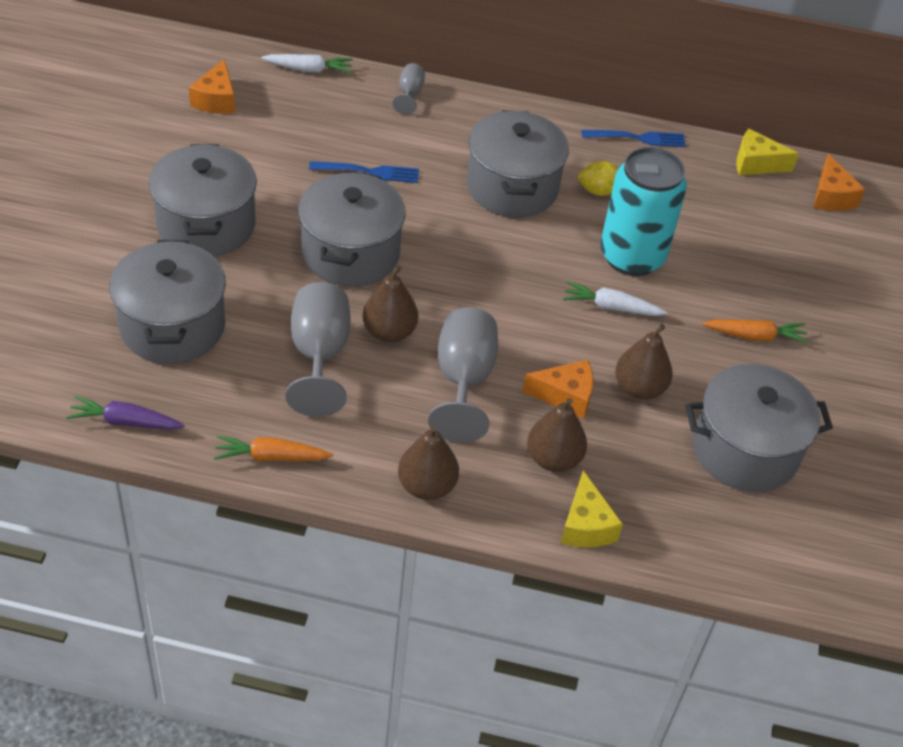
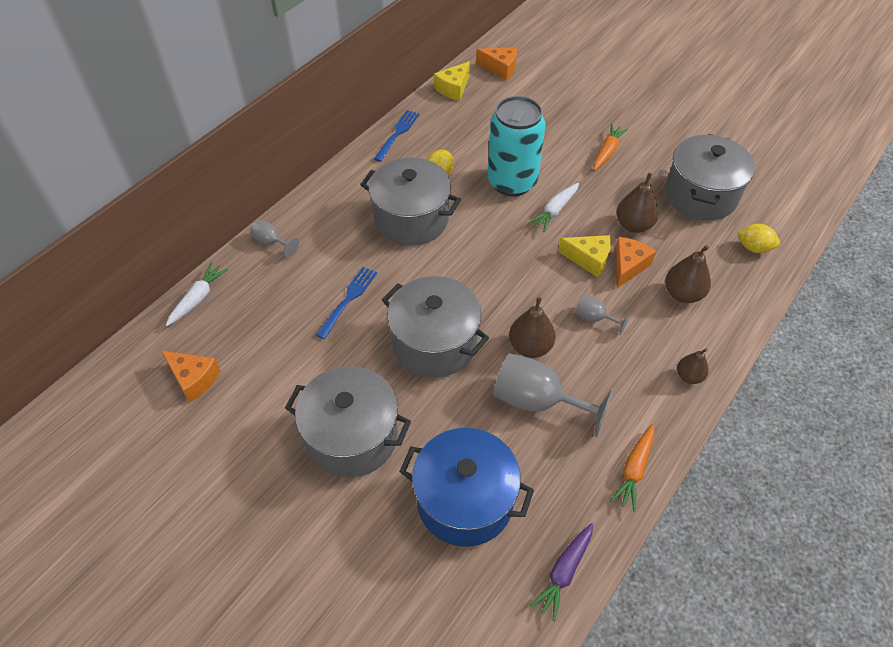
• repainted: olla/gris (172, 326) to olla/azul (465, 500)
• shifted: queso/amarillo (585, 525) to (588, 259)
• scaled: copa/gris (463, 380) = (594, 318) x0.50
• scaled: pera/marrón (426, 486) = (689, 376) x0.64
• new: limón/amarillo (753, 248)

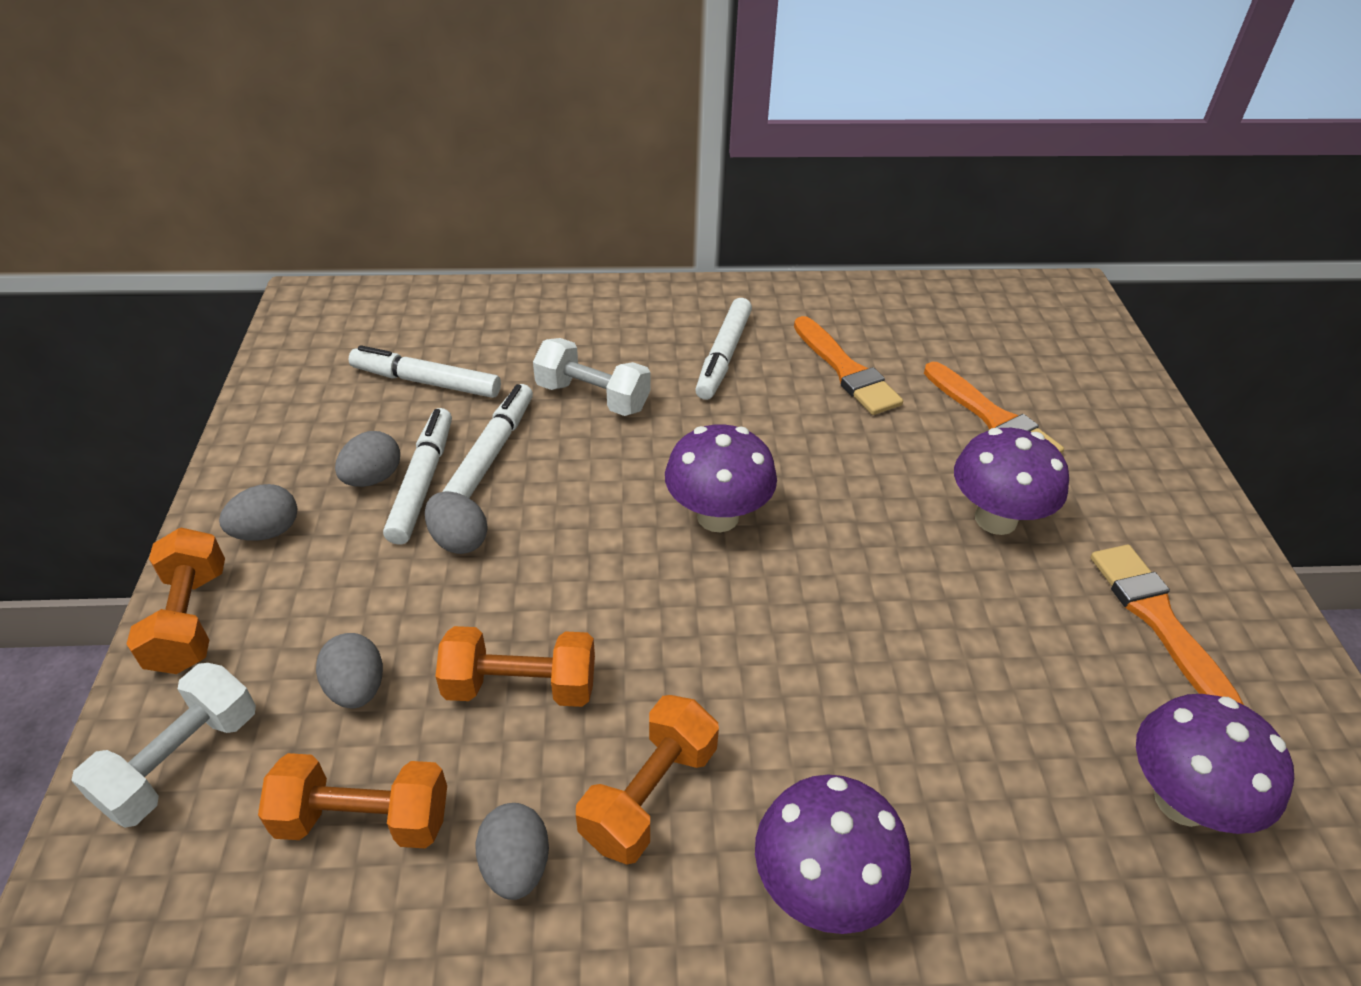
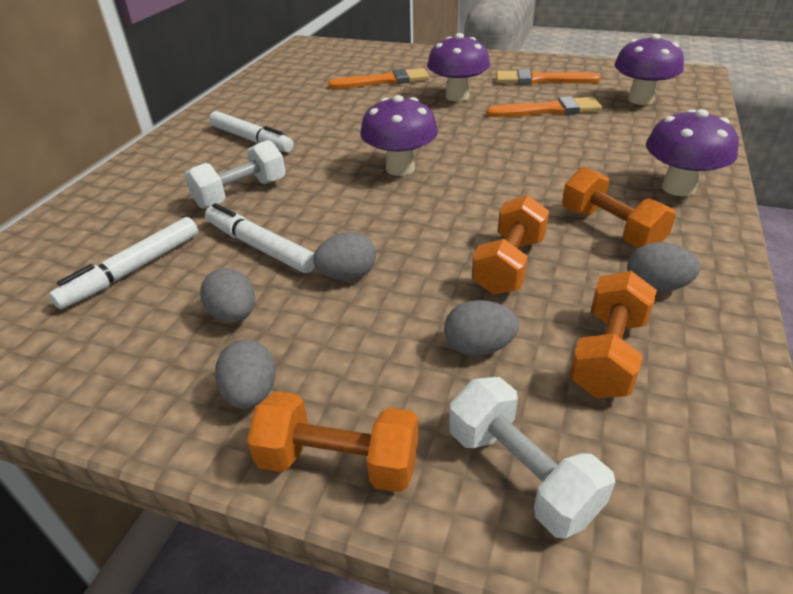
• shifted: pincel/naranja (846, 370) to (549, 110)
• gone: rotulador/blanco (422, 482)

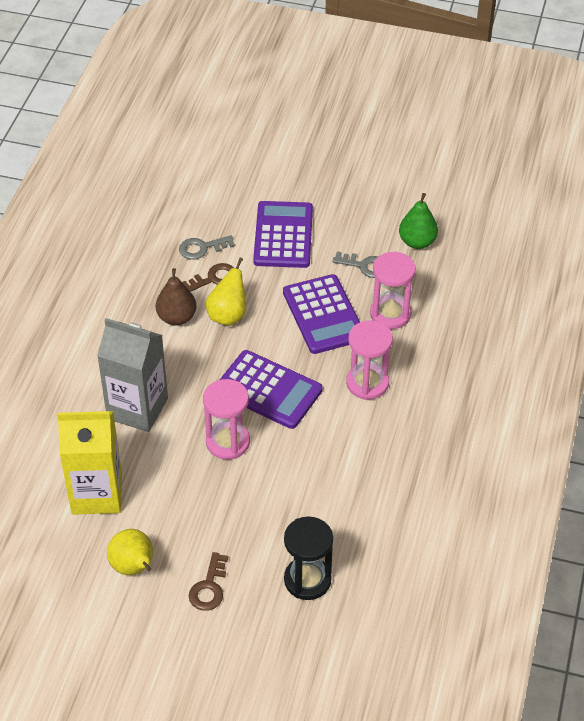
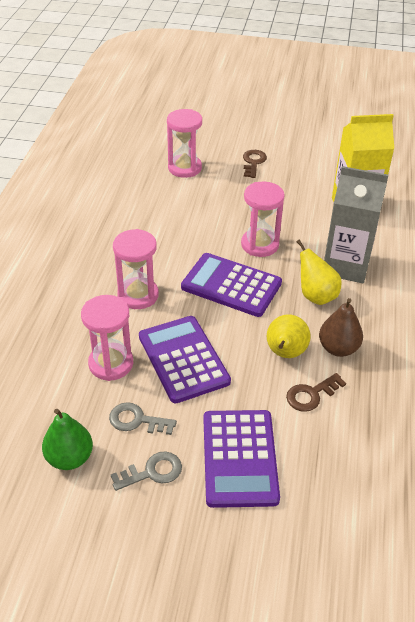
• shifted: llave/gris (202, 248) to (152, 472)
• repainted: reloj de arena/negro (307, 580) to reloj de arena/rosa (184, 168)
• shifted: pera/amarillo (134, 567) to (316, 296)

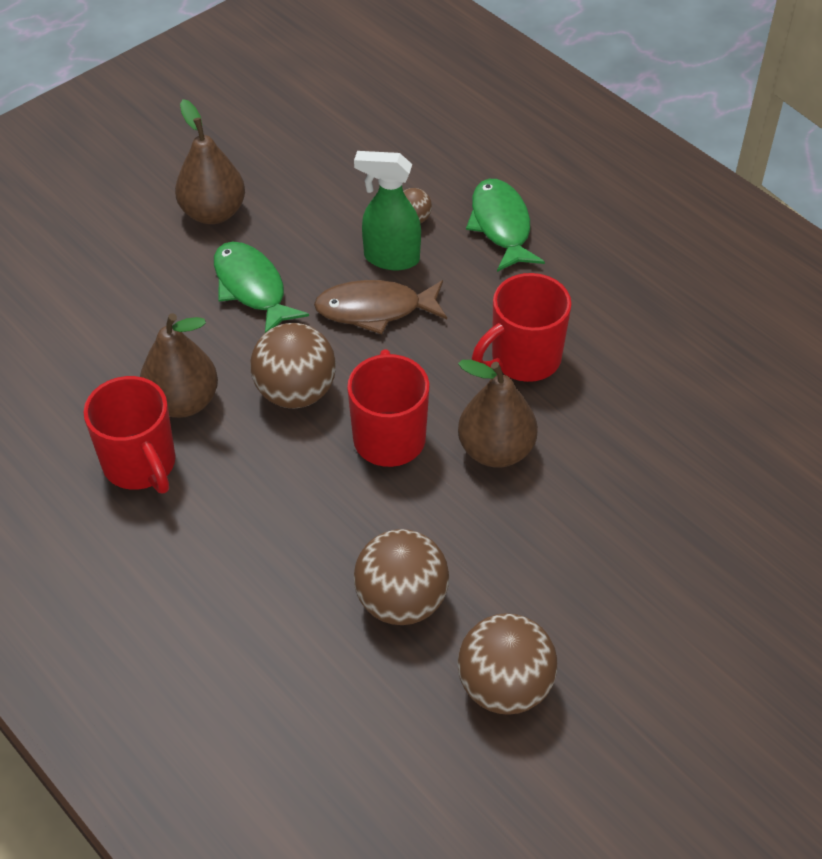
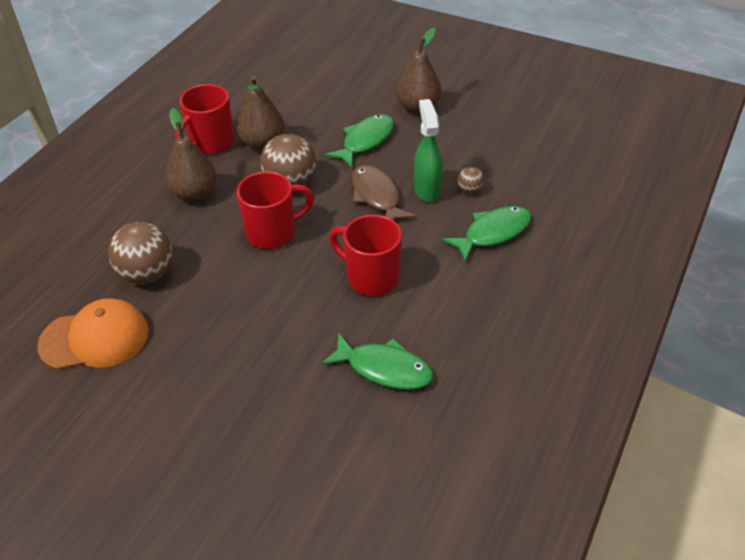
• swapped: pelota/marrón (504, 687) to gorra/naranja (95, 338)
• shifted: pera/marrón (496, 450) to (194, 193)
• new: pez/verde (384, 369)

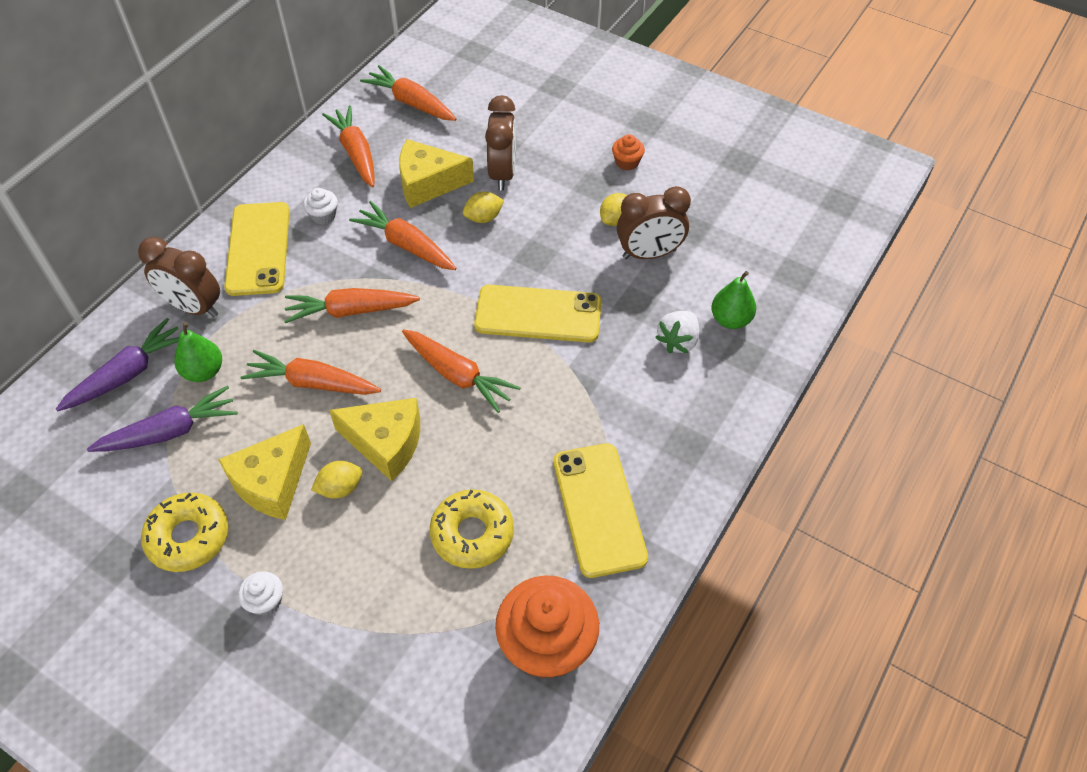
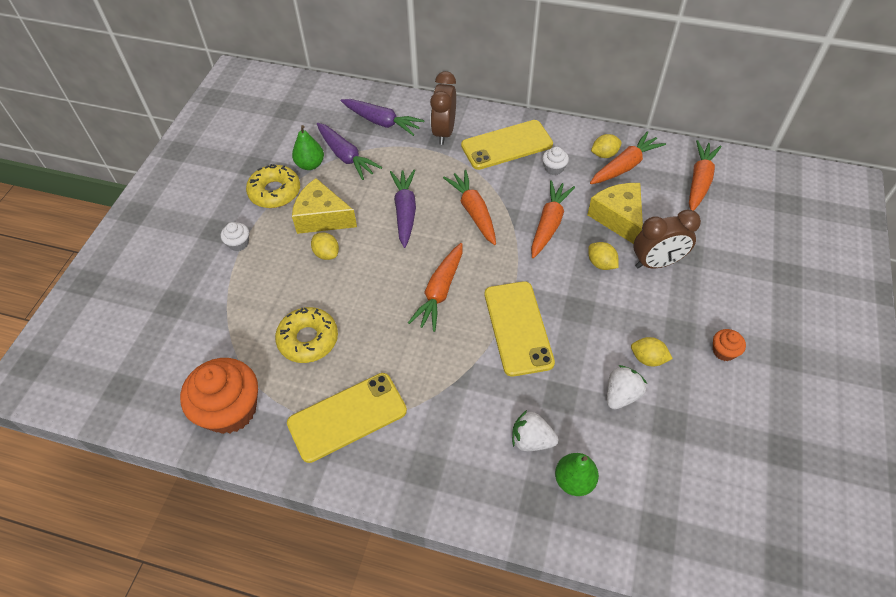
• shifted: pera/verde (204, 371) to (310, 164)
• repainted: zanahoria/naranja (312, 383) to zanahoria/morado (405, 212)
• new: limón/amarillo (604, 154)
• swapped: despertador/marrón (649, 254) to fresa/blanco (621, 395)
• gone: queso/amarillo (385, 443)

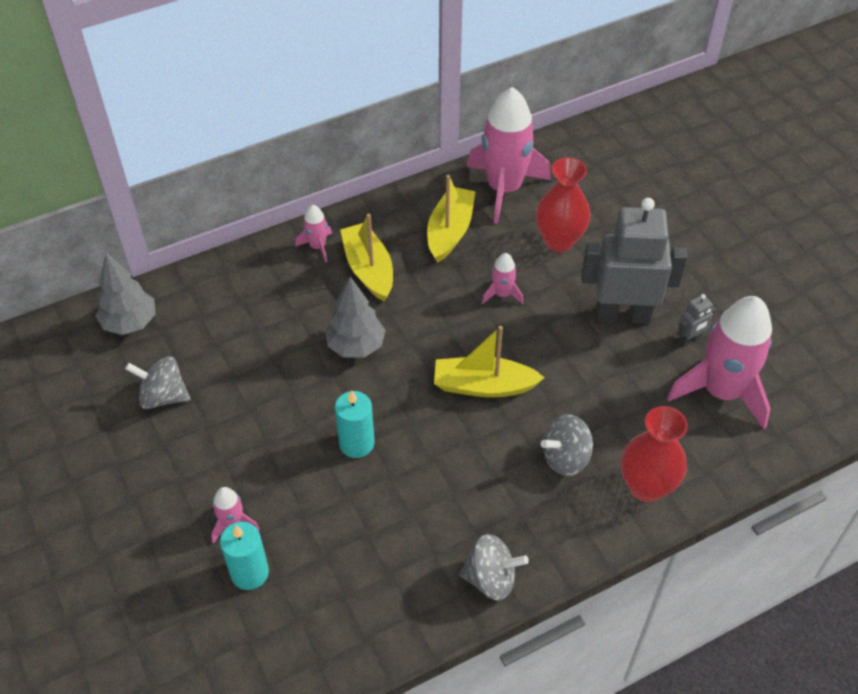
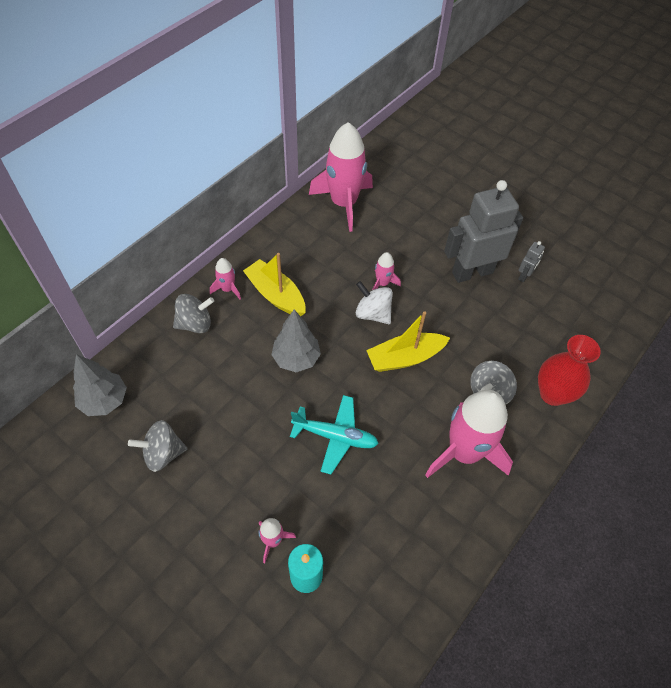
• shifted: peonza/gris (491, 579) to (195, 324)
• swapped: vela/turquesa (356, 443) to avión/turquesa (335, 436)
• new: peonza/blanco (373, 313)
• shifted: cohete/rosa (721, 391) to (464, 452)
• gone: barco/amarillo (450, 231)
• gone: florero/rojo (559, 241)

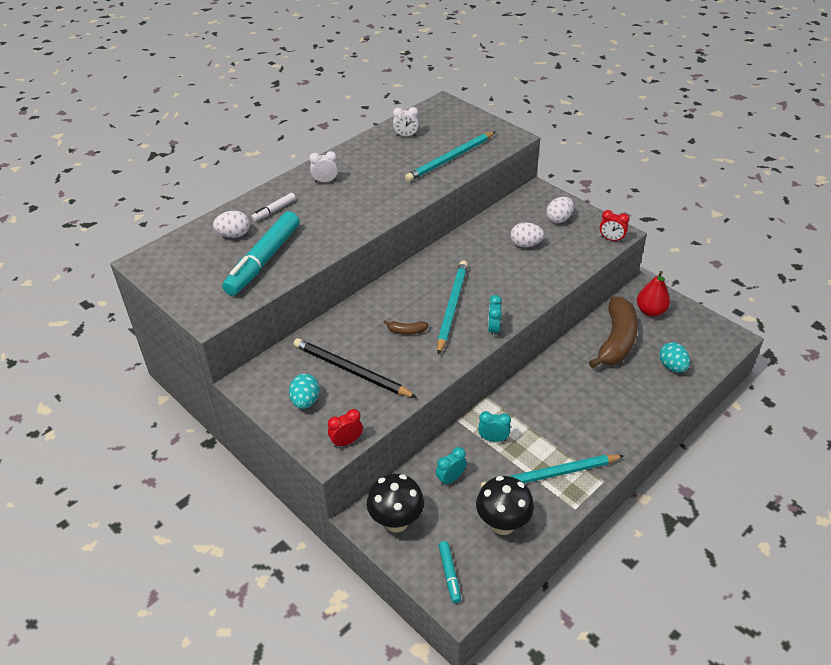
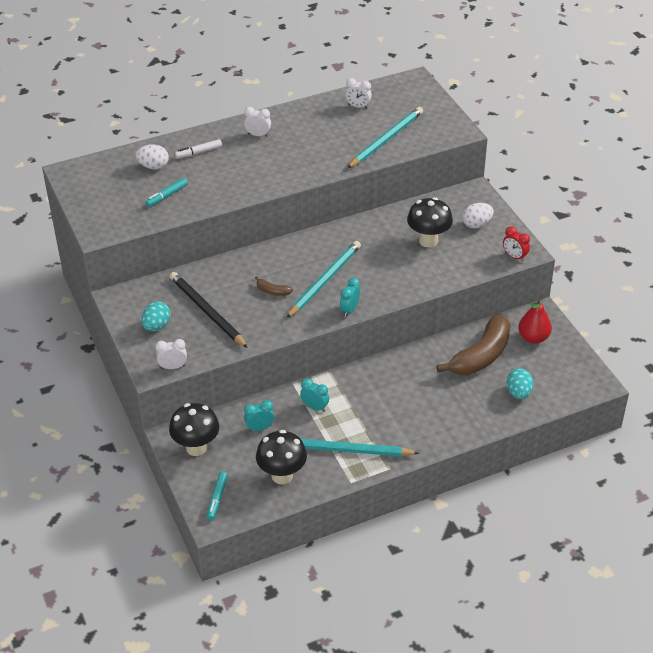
• scaled: rotulador/turquesa (264, 260) = (167, 196) x0.46
• repainted: despertador/rojo (346, 442) to despertador/blanco (173, 367)
• rotated: lápiz/turquesa (450, 159) = (386, 140) 150 degrees clockwise
• swapped: huevo/blanco (525, 244) to seta/negro (428, 241)

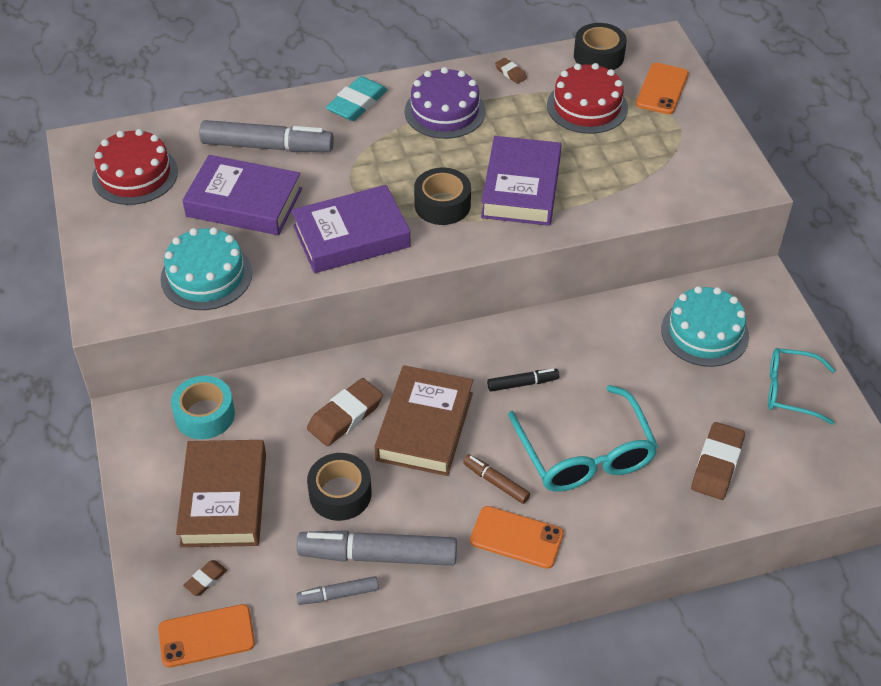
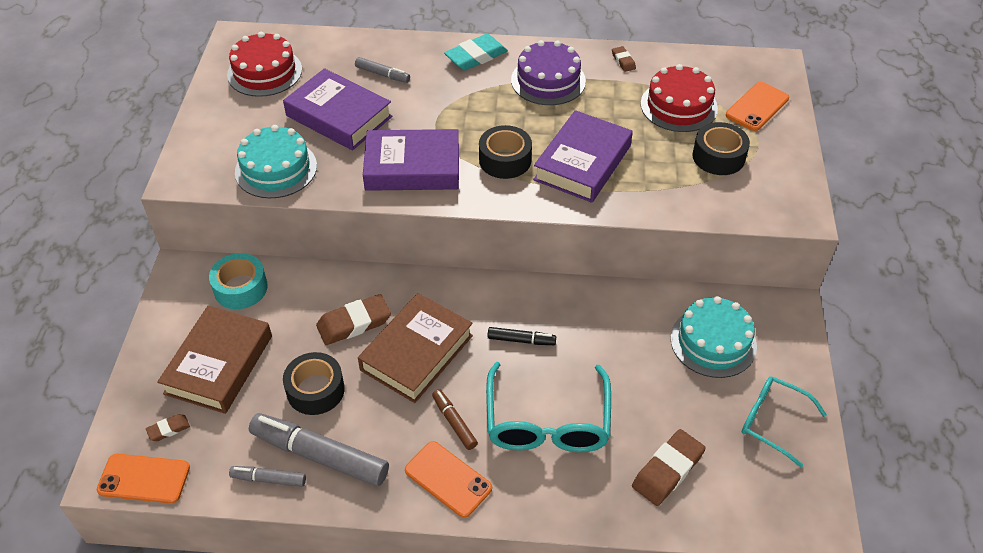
• scaled: rotulador/gris (267, 146) = (382, 74) x0.50
• shifted: cinta adhesiva/negro (598, 56) to (718, 157)

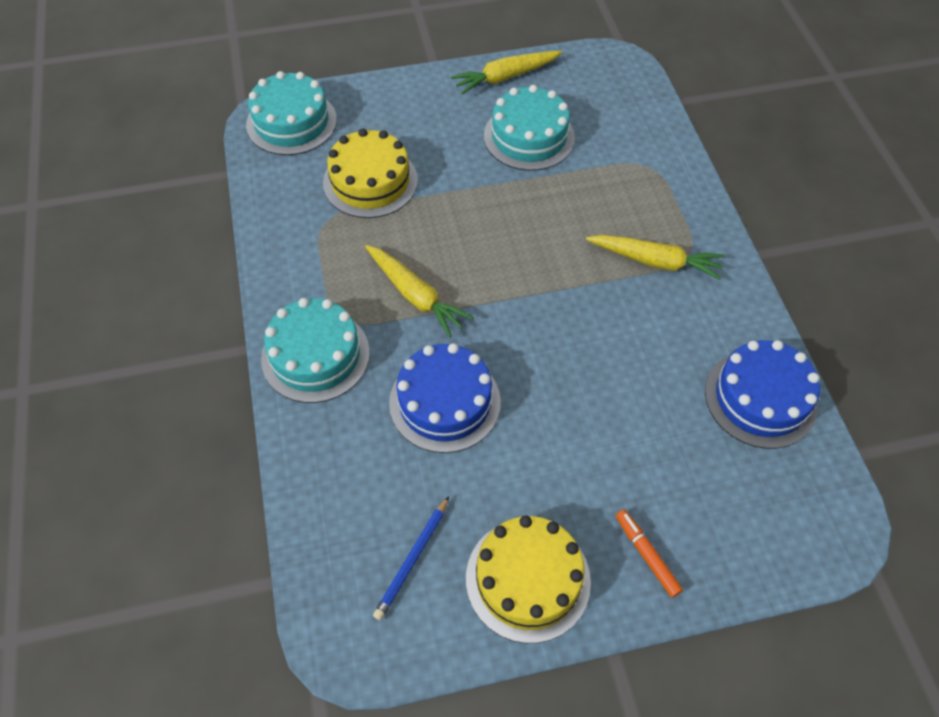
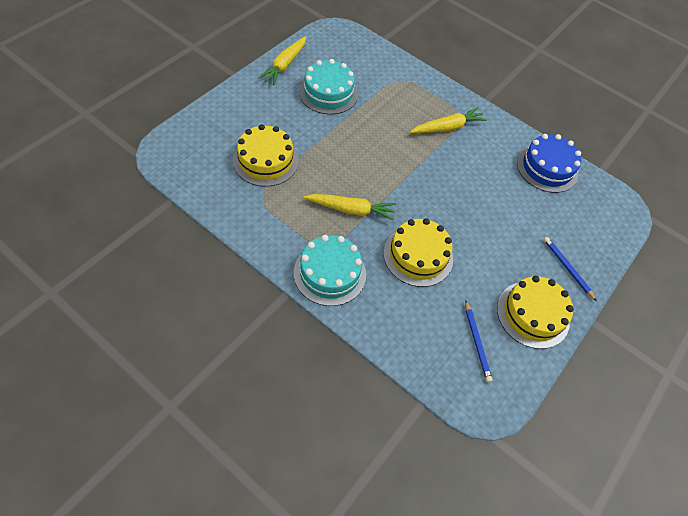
• repainted: tarta/azul (445, 402) to tarta/amarillo (418, 255)
• swapped: rotulador/naranja (646, 555) to lápiz/azul (567, 268)
• gone: tarta/turquesa (291, 122)

